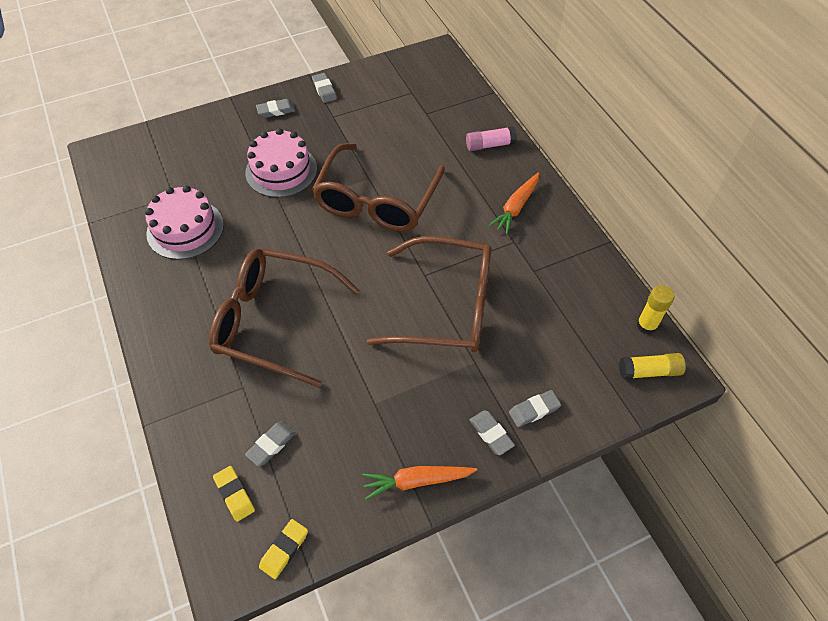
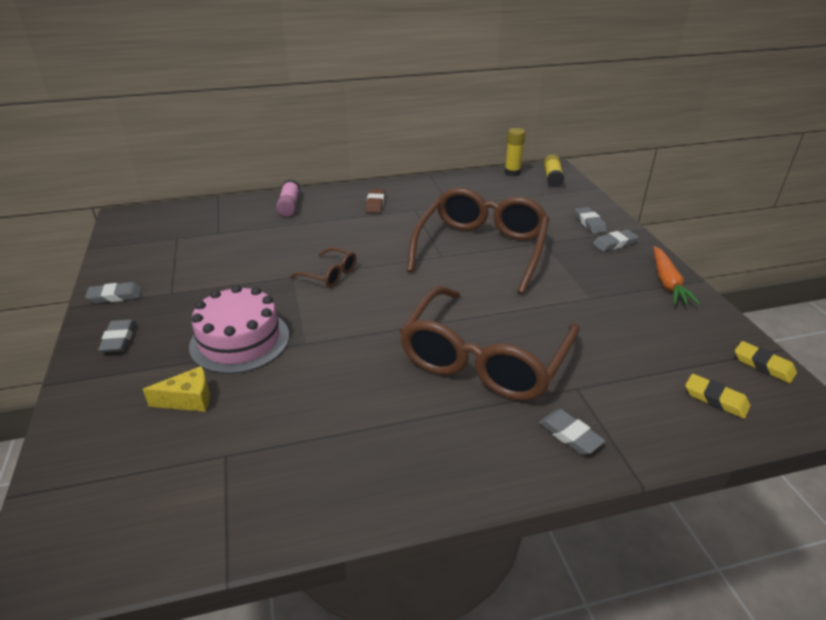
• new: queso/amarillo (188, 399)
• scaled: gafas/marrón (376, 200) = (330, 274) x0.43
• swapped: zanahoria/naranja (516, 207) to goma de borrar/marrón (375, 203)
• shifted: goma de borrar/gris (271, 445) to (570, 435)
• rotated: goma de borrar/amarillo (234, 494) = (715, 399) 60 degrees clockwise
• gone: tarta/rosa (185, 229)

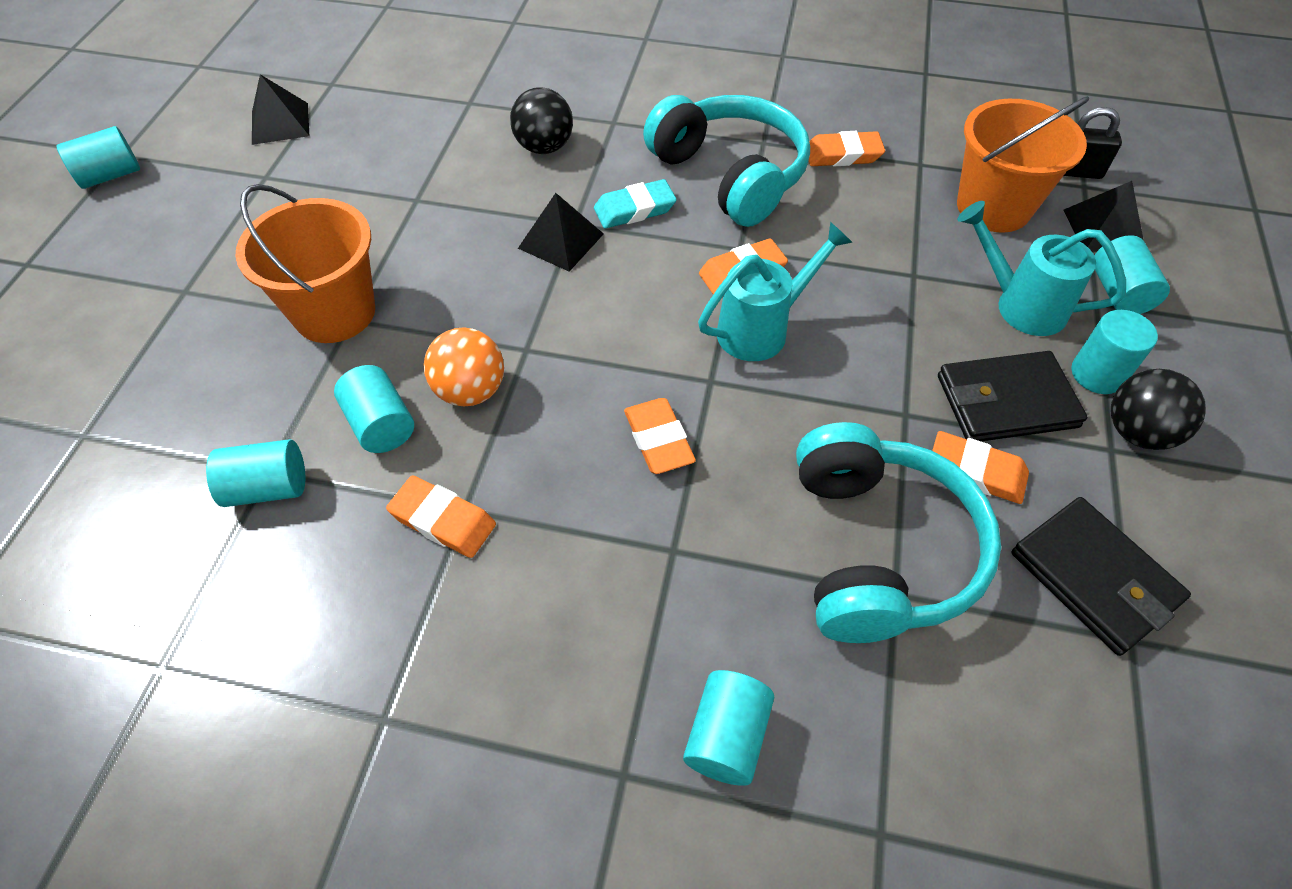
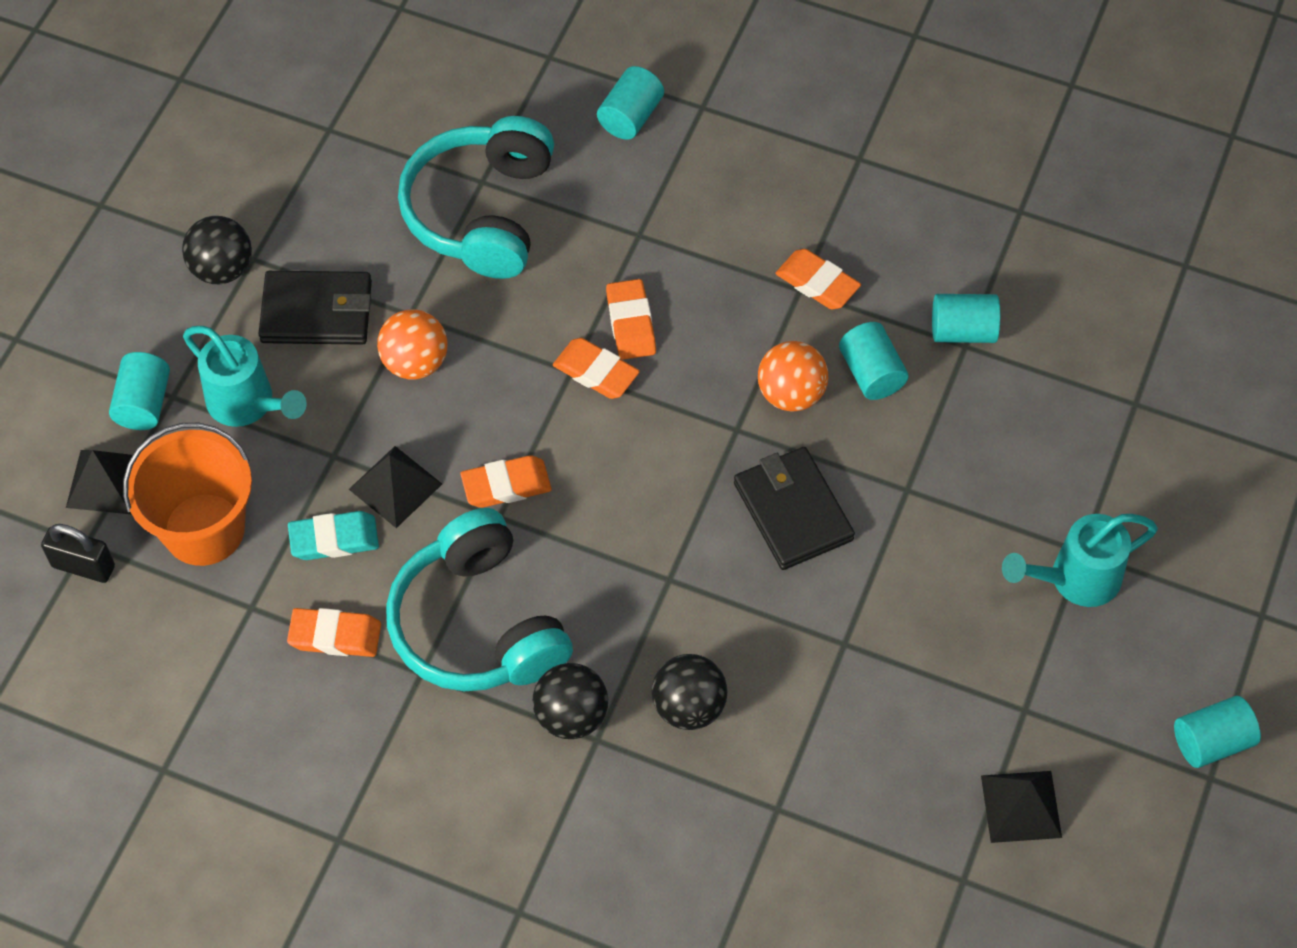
• shifted: goma de borrar/turquesa (635, 209) to (334, 539)
• shifted: pirámide/negro (561, 241) to (395, 486)
• new: pelota/naranja (415, 362)
• new: pelota/negro (571, 716)
• shifted: goma de borrar/naranja (976, 471) to (596, 372)
• shifted: cartera/negro (1094, 578) to (793, 511)
• shifted: regadera/turquesa (761, 329) to (1075, 579)
• gone: balde/naranja (335, 312)
• gone: cilindro/turquesa (1097, 374)

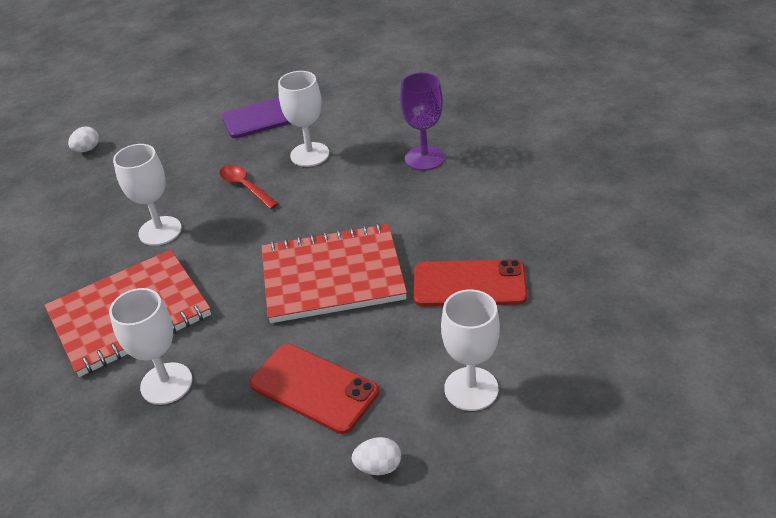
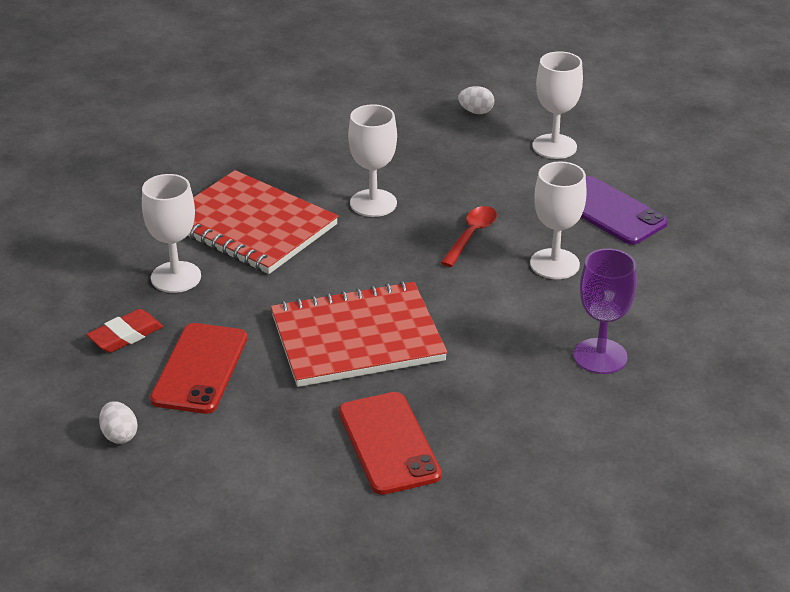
• new: goma de borrar/rojo (125, 335)
• rotated: cuaderno/rojo (332, 276) = (357, 338) 75 degrees counterclockwise
• shifted: copa/blanco (471, 389) to (554, 146)

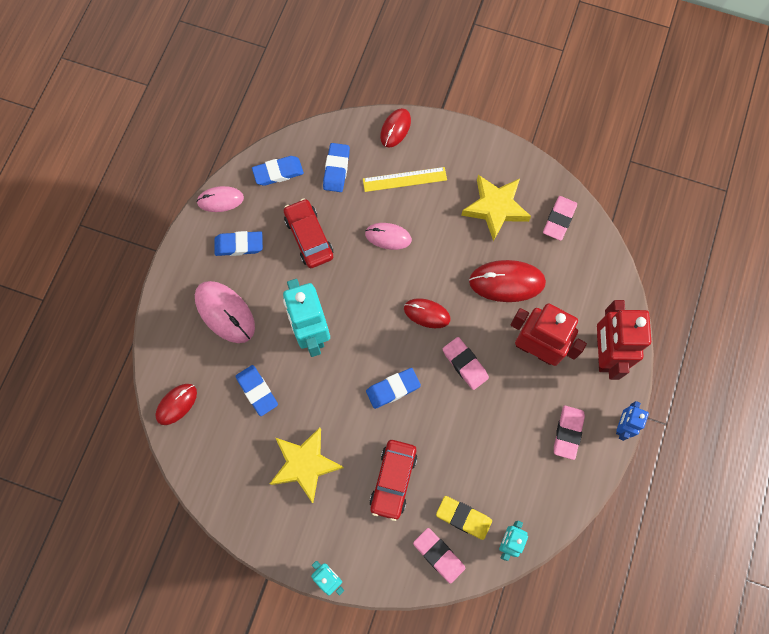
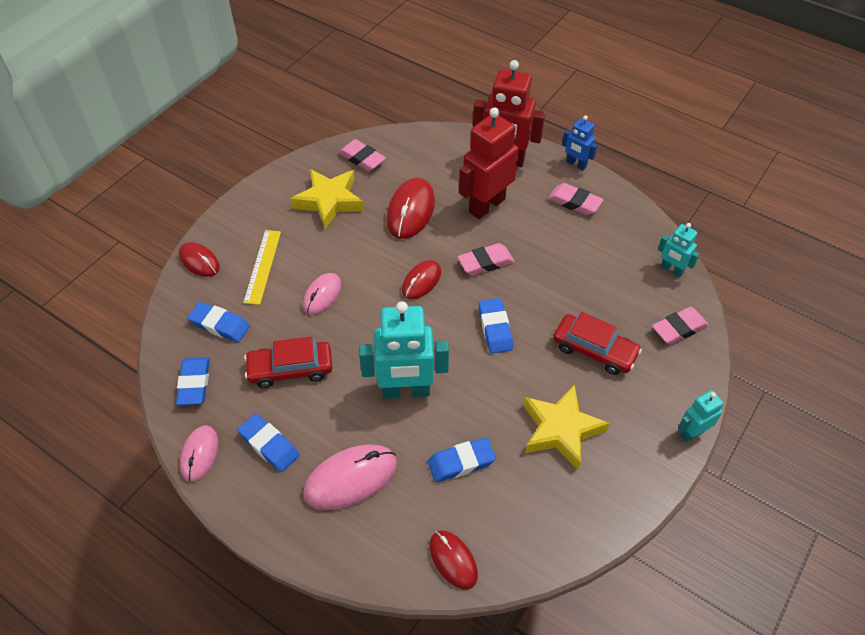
• rotated: goma de borrar/azul (239, 245) = (269, 445) 60 degrees counterclockwise
• gone: goma de borrar/amarillo (463, 517)

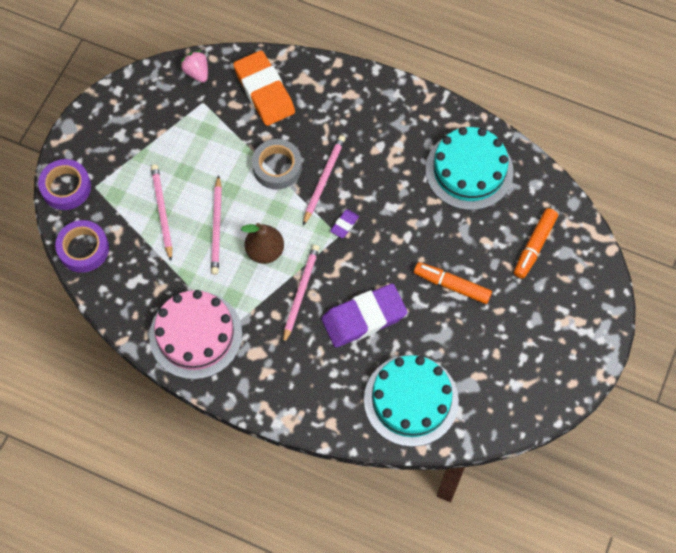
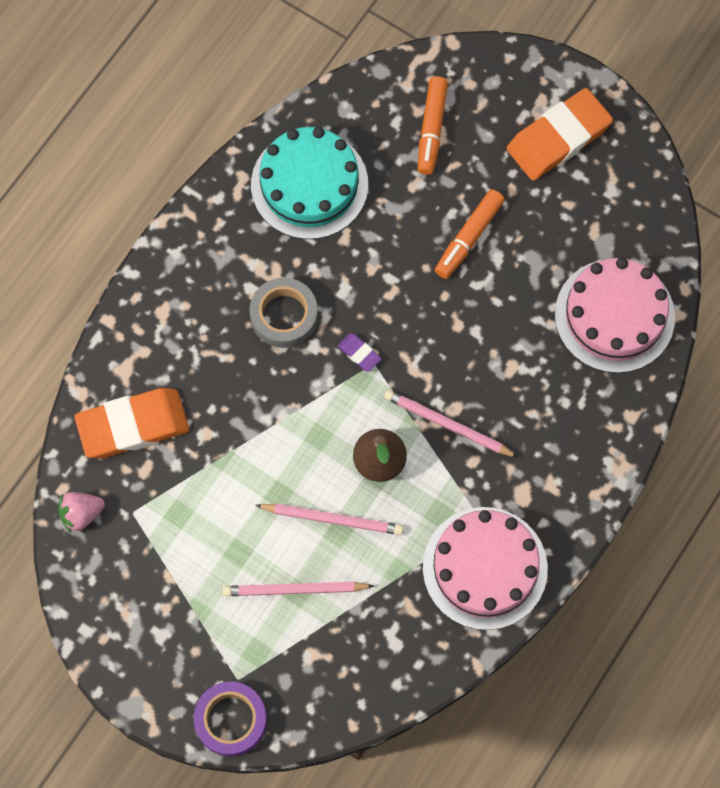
• shifted: cinta adhesiva/gris (277, 167) to (284, 315)
• rotated: rotulador/naranja (534, 246) = (431, 129) 60 degrees clockwise
• new: goma de borrar/naranja (558, 138)
• repainted: tarta/turquesa (411, 400) to tarta/rosa (614, 315)
• gone: cinta adhesiva/morado (83, 249)
• gone: lápiz/rosa (323, 180)
• gone: goma de borrar/morado (364, 318)

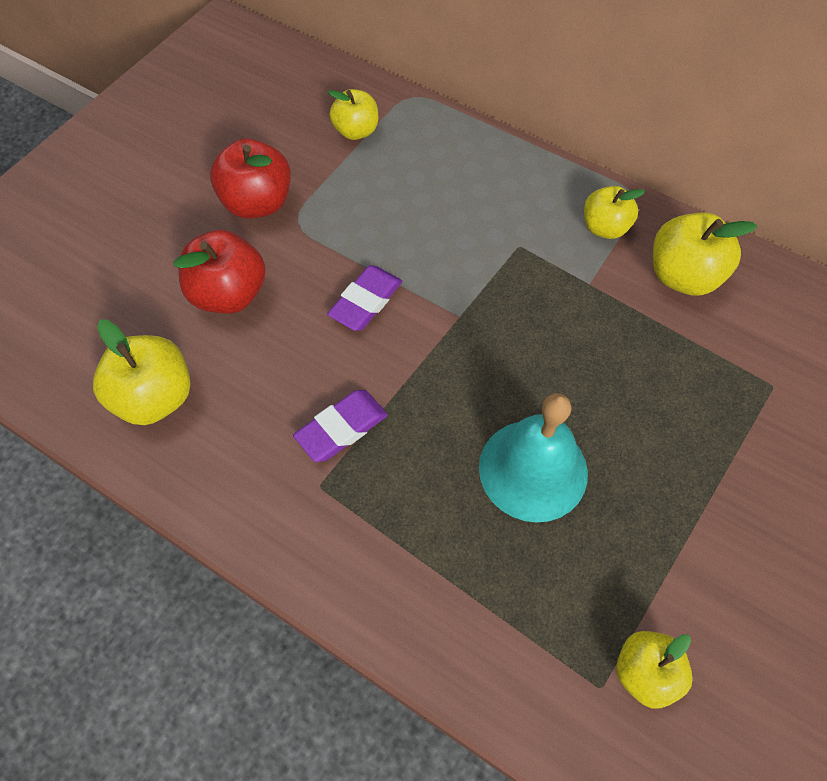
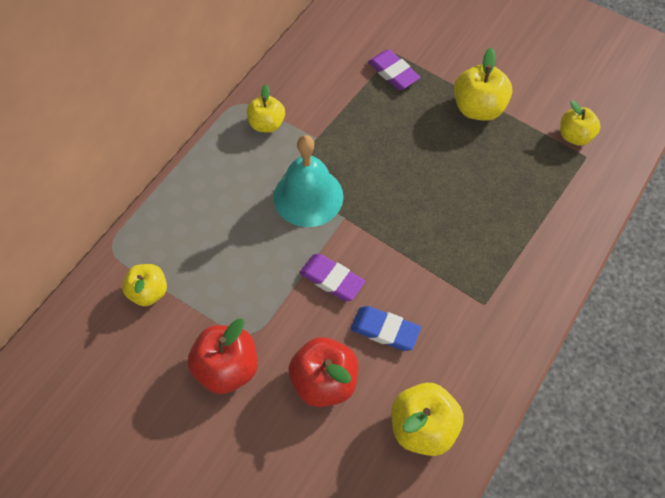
• shifted: campana/turquesa (533, 469) to (308, 196)
• new: goma de borrar/azul (385, 330)
• shifted: goma de borrar/morado (341, 428) to (393, 73)
• shifted: manzana/amarillo (682, 276) to (478, 108)

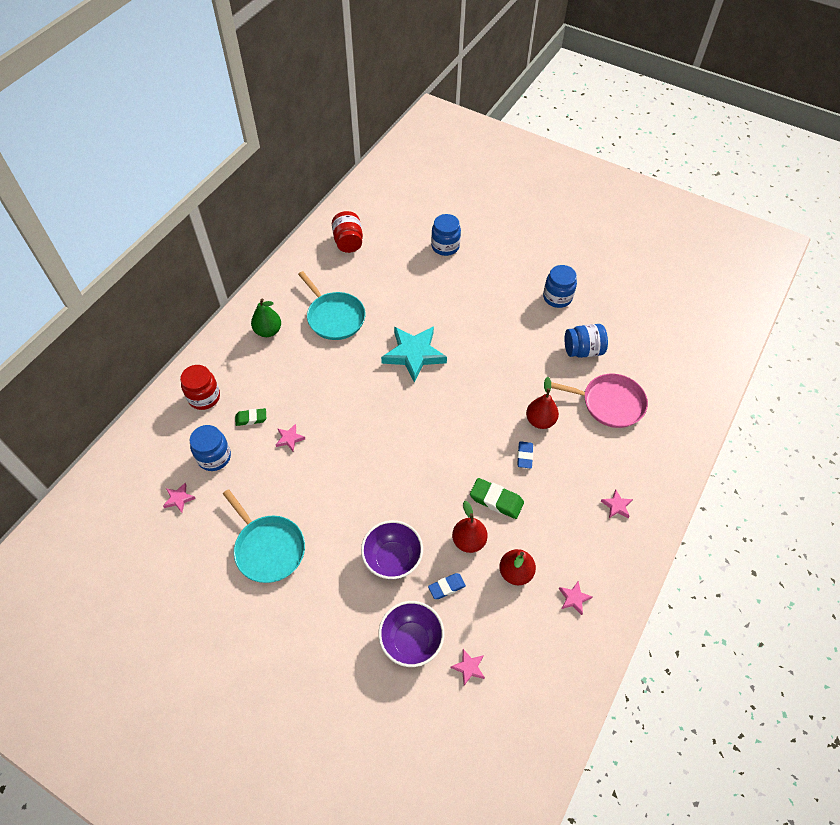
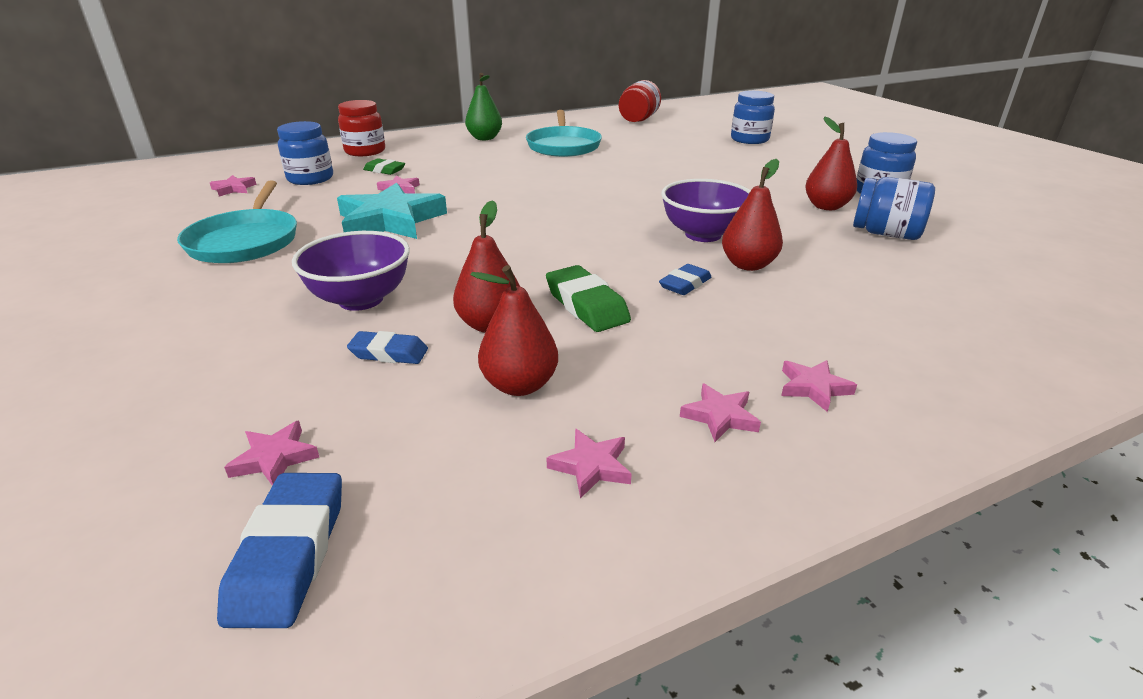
• new: goma de borrar/azul (289, 554)
• shifted: estrella/turquesa (414, 354) to (390, 220)
• shifted: cuenco/morado (411, 641) to (703, 234)
• new: estrella/rosa (720, 416)
• new: pera/rojo (826, 206)
• gone: sartén/rosa (609, 403)

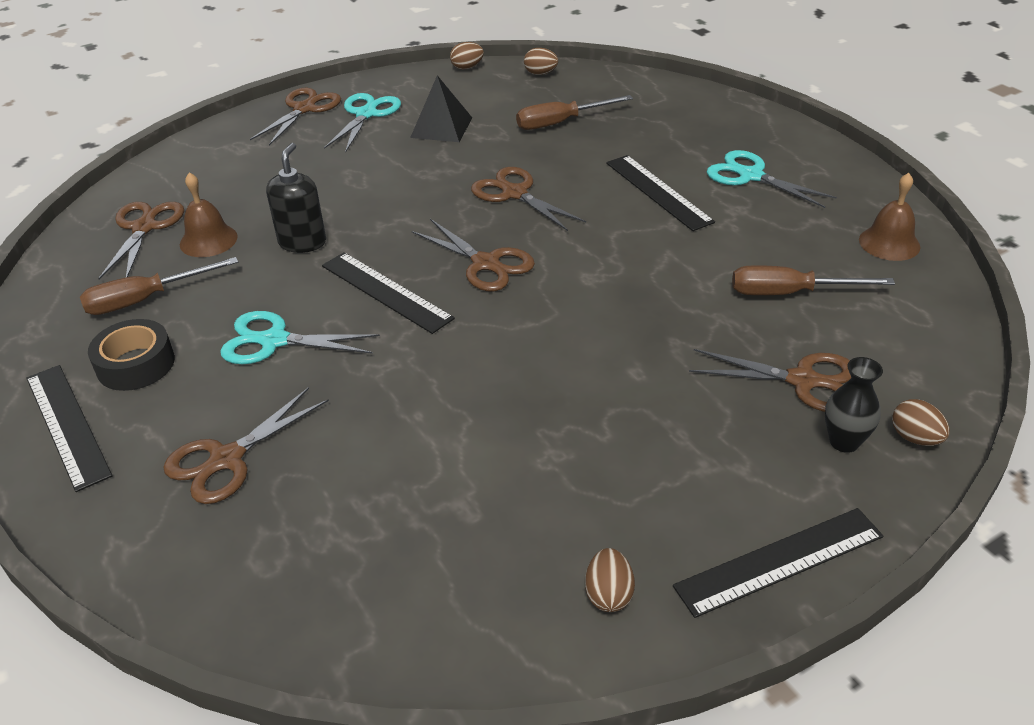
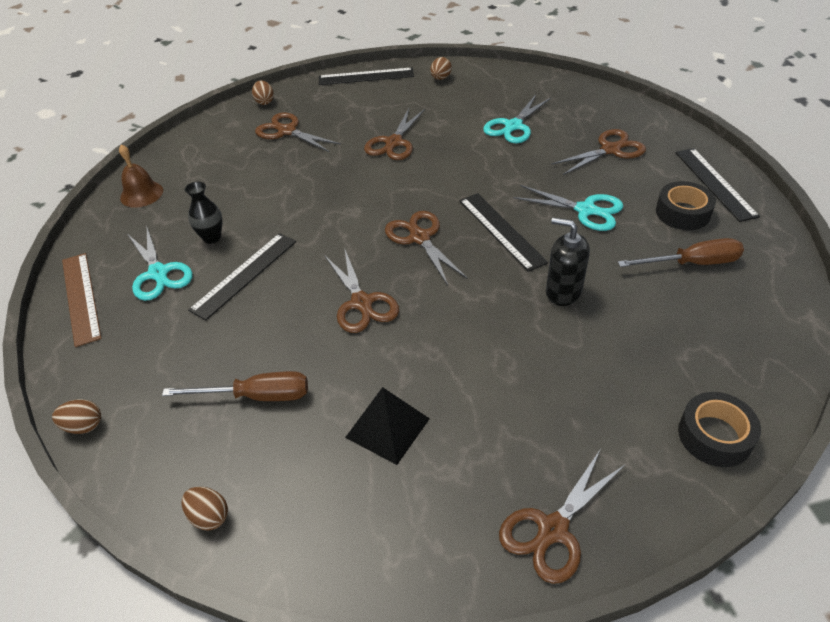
• shifted: huevo/marrón (467, 67) to (84, 426)
• new: regla/marrón (80, 297)
• shifted: florero/negro (844, 442) to (212, 237)
• rotated: regla/negro (658, 192) = (245, 275) 45 degrees clockwise
• shifted: tijeras/marrón (144, 228) to (394, 142)
• shifted: tijeras/turquesa (366, 114) to (513, 126)
• rotated: dispensador de jabón/negro (302, 242) = (563, 292) 90 degrees clockwise
• new: cinta adhesiva/negro (715, 436)
• gone: campana/marrón (208, 240)
• gone: destornillador/marrón (789, 293)

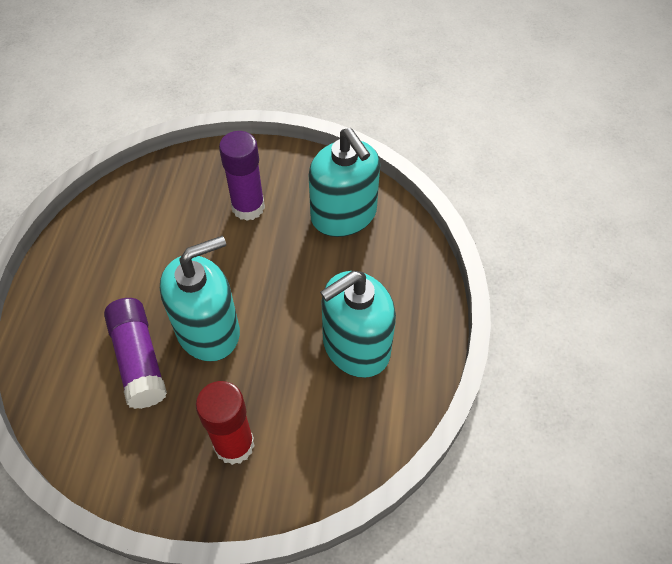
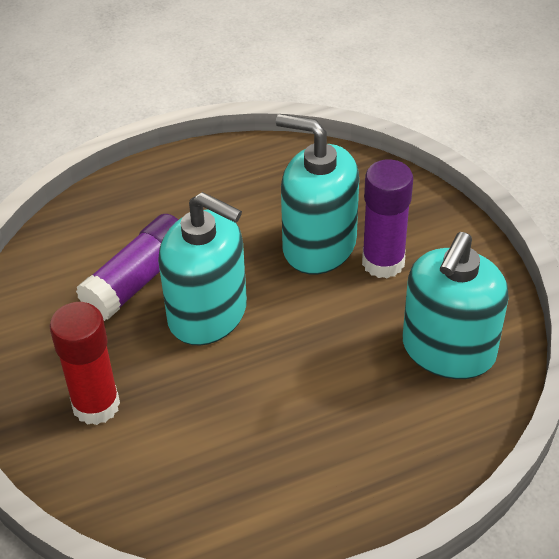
• shifted: dispensador de jabón/turquesa (355, 346) to (319, 245)

